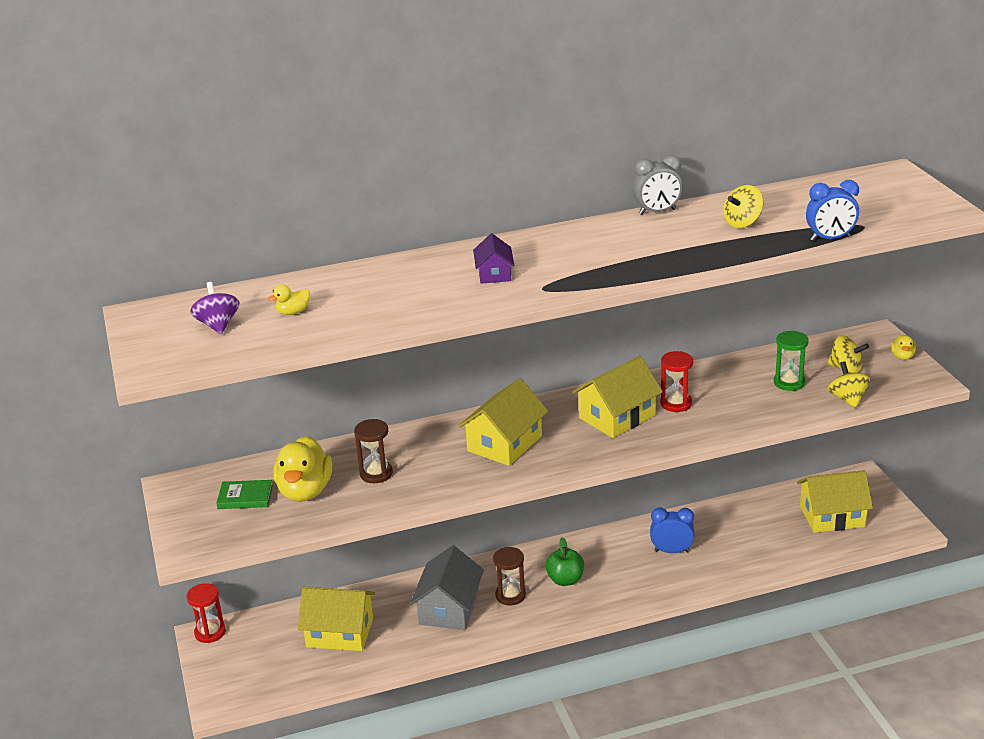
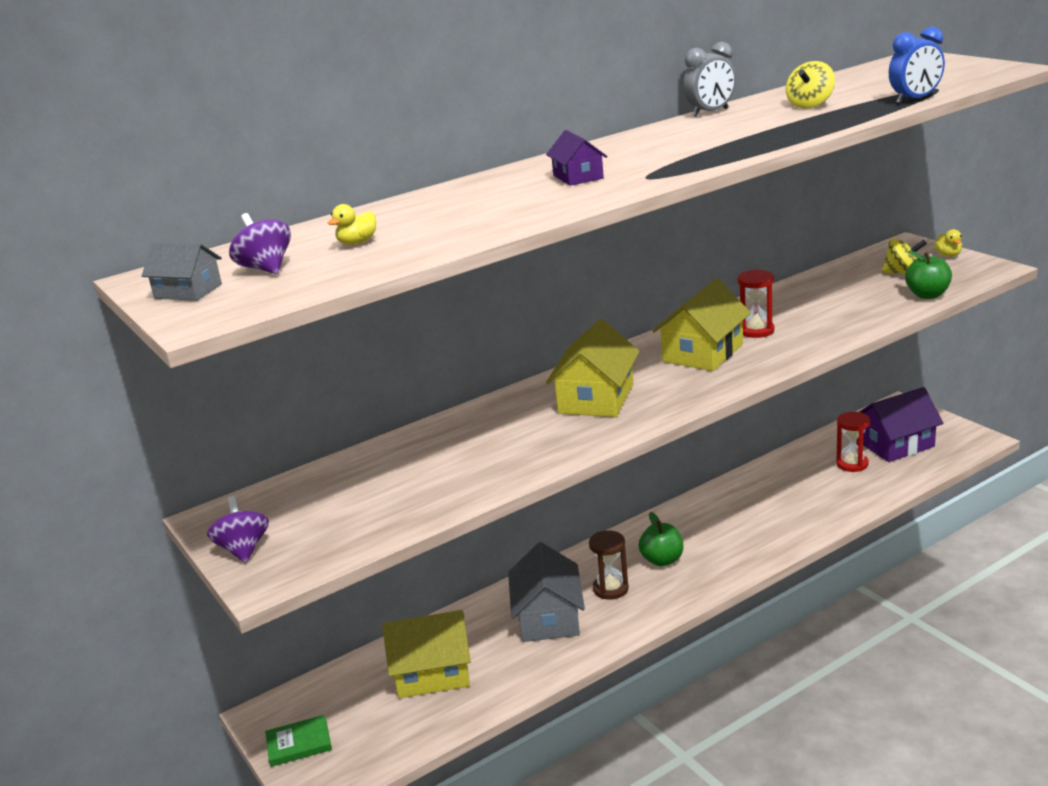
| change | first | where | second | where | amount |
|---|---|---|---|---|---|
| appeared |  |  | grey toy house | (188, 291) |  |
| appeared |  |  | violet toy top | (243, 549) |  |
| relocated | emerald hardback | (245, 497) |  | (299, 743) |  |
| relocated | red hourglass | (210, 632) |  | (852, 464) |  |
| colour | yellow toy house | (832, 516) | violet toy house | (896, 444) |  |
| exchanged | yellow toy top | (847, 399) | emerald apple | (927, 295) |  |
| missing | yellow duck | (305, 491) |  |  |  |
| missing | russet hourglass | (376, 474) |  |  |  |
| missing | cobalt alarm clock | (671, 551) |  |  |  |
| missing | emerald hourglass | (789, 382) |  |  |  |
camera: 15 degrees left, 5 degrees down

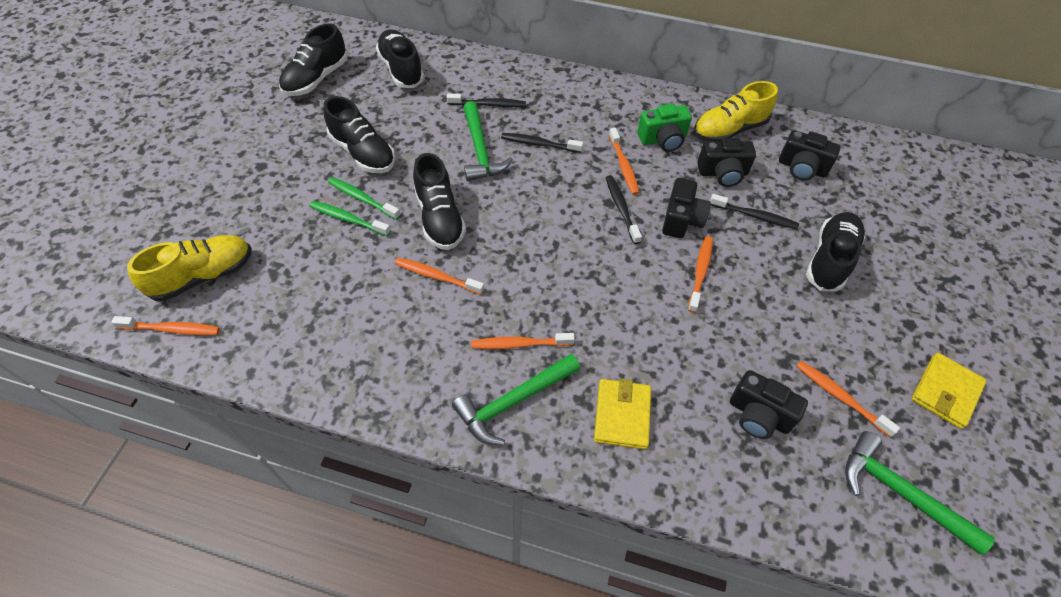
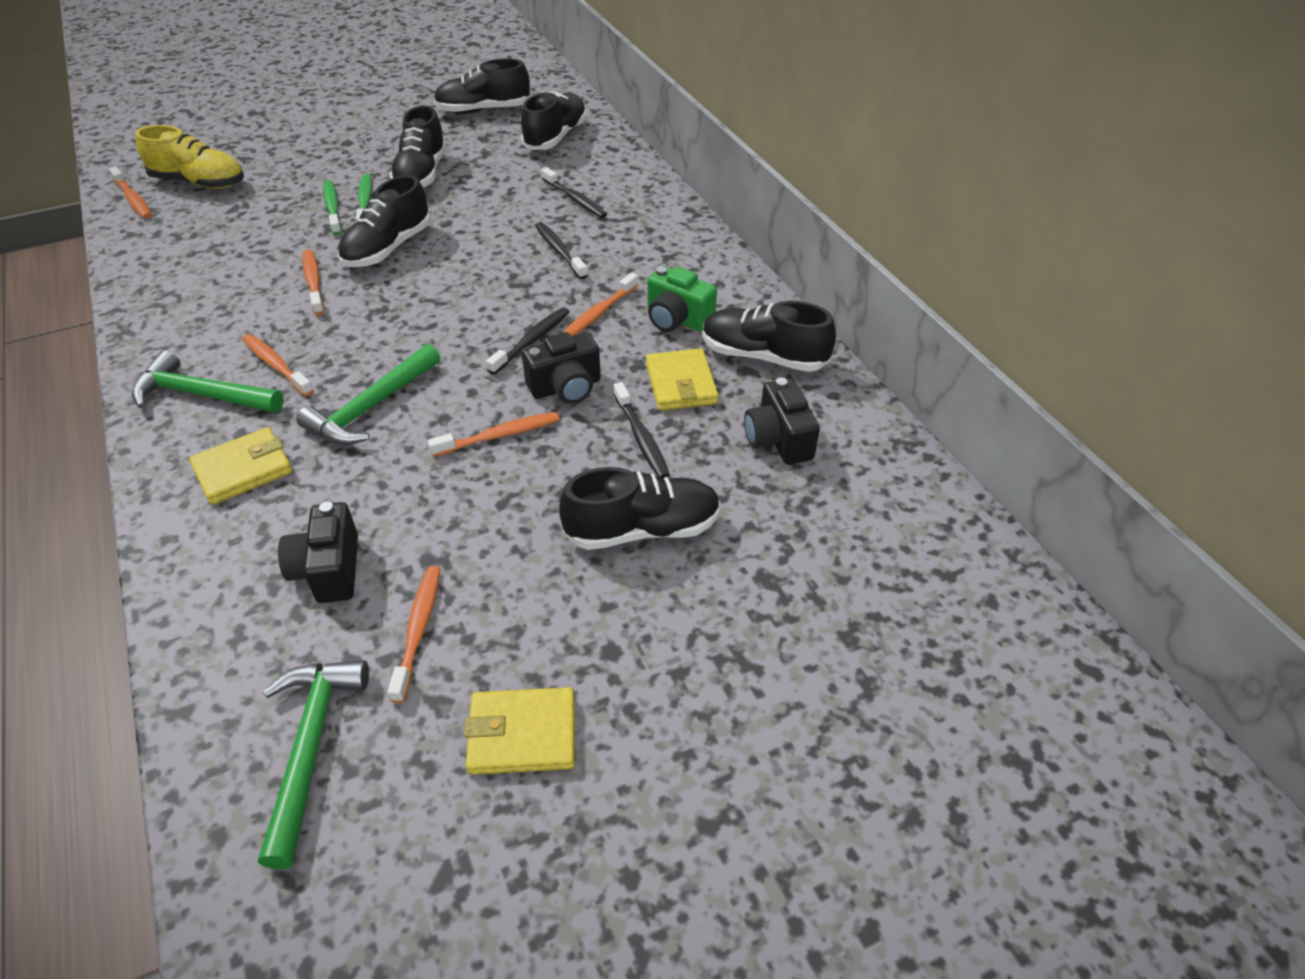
| change | first | where | second | where | amount |
|---|---|---|---|---|---|
| relocated | emerald claw hammer | (480, 150) |  | (372, 407) |  |
| exchanged | ebony camera | (722, 173) | yellow wallet | (681, 383) |  |
| colour | yellow lace-up shoe | (729, 130) | ebony lace-up shoe | (763, 356) |  |
camera: 50 degrees right, 10 degrees down

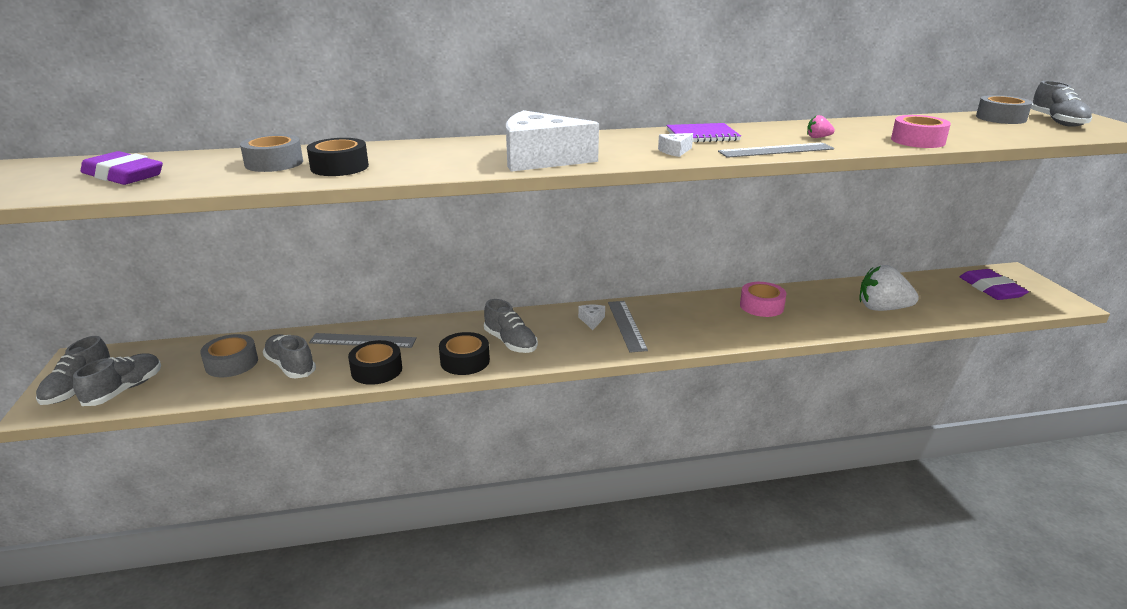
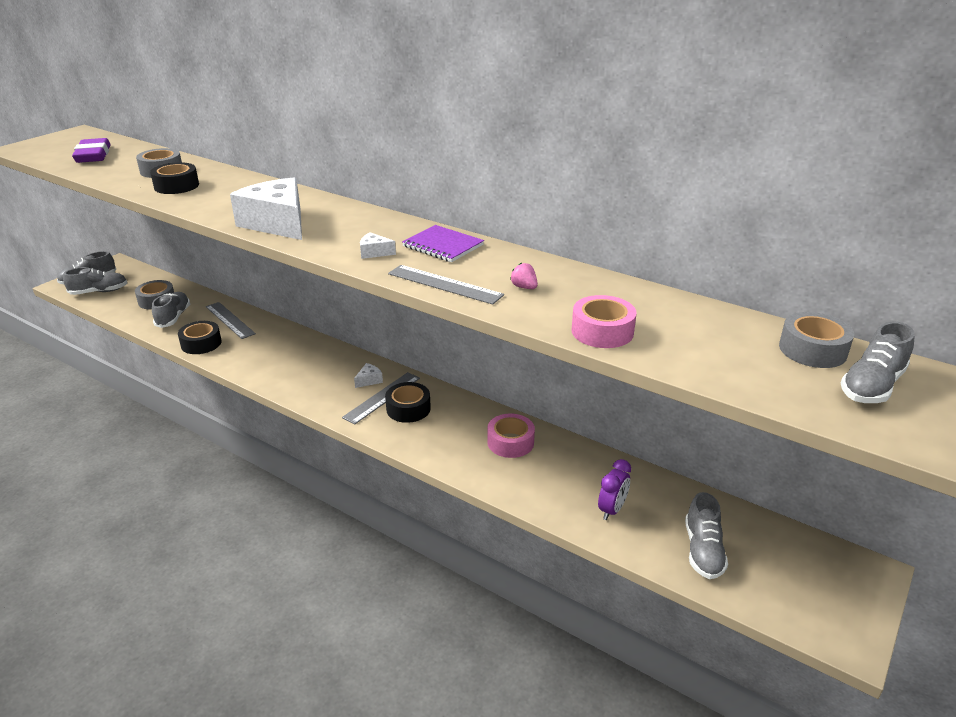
| change | first | where | second | where | amount |
|---|---|---|---|---|---|
| relocated | ebony tape | (465, 361) |  | (408, 409) |  |
| exchanged | white berry | (882, 308) | violet alarm clock | (611, 510) |  |
| relocated | grey lace-up shoe | (510, 342) |  | (703, 550) |  |
| missing | violet pencil eraser | (991, 289) |  |  |  |
camera: 45 degrees right, 5 degrees up

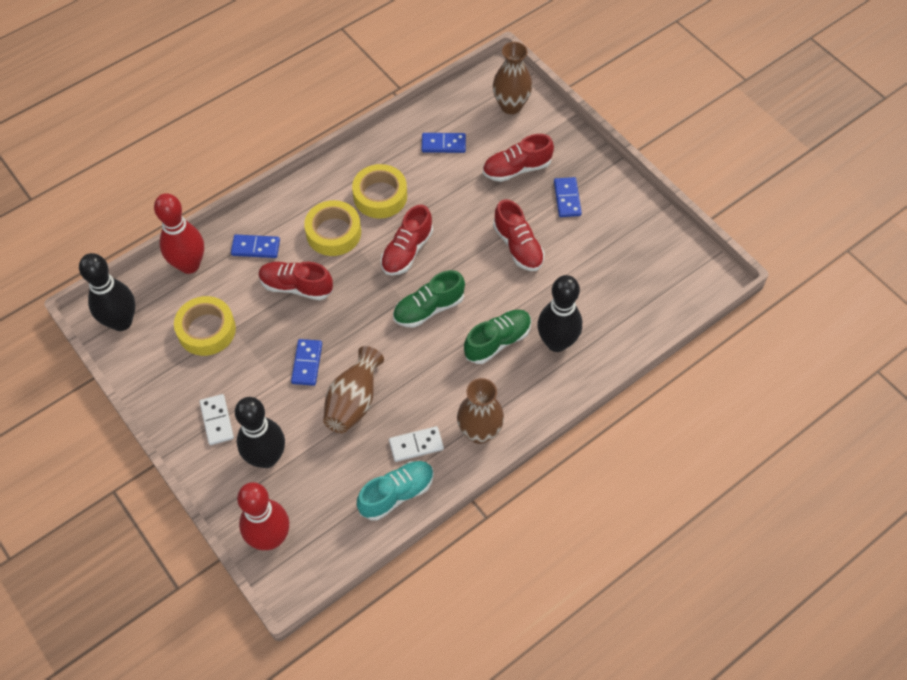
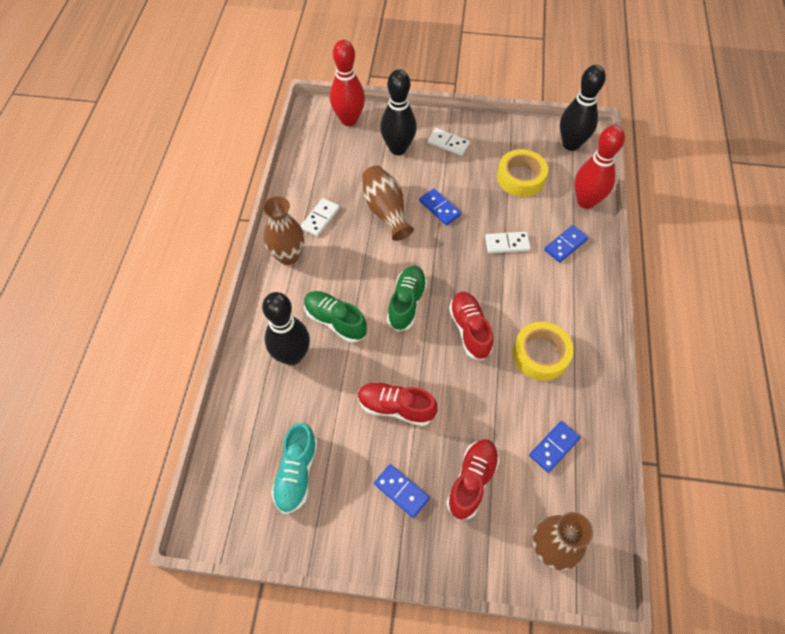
| change | first | where | second | where | amount |
|---|---|---|---|---|---|
| relocated | turquoise lace-up shoe | (397, 494) |  | (296, 473) |  |
| spun | emerald lace-up shoe | (497, 341) |  | (335, 321) | 120 degrees clockwise |
| exchanged | red lace-up shoe | (296, 286) | white domino | (507, 244) |  |
| missing | yellow tape | (333, 233) |  |  |  |
camera: 135 degrees right, 0 degrees up

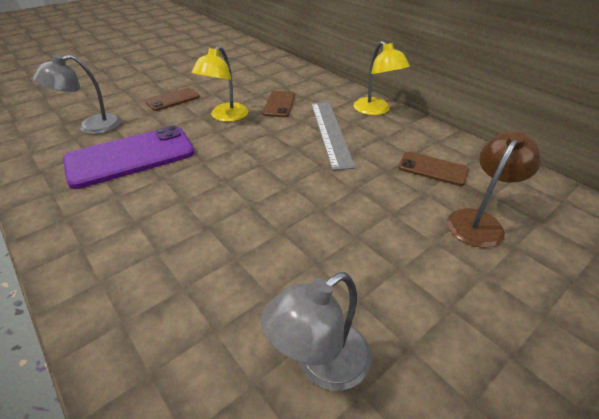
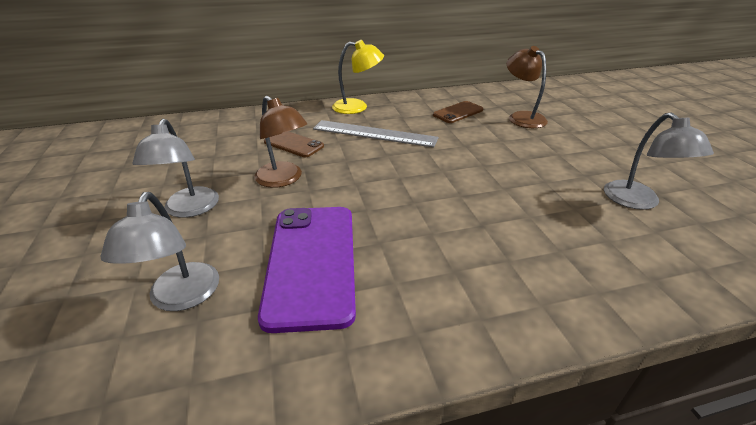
| change | first | where | second | where | amount |
|---|---|---|---|---|---|
| exchanged | russet smartphone | (173, 99) | grey lamp | (189, 209) |  |
| colour | yellow lamp | (225, 116) | russet lamp | (283, 179) |  |
camera: 65 degrees left, 5 degrees down

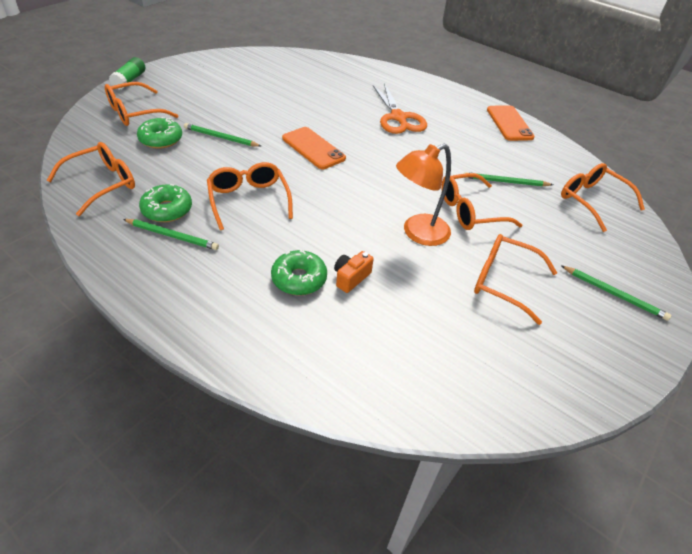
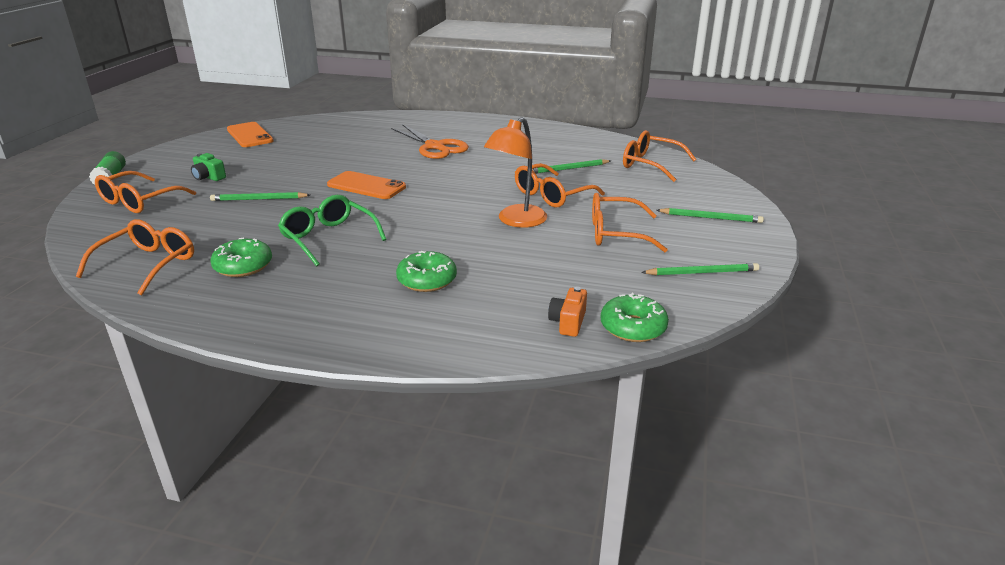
| change | first | where | second | where | amount |
|---|---|---|---|---|---|
| appeared |  |  | emerald camera | (208, 177) |  |
| relocated | orange-coloured smartphone | (509, 123) |  | (250, 135) |  |
| colour | orange-coloured spectacles | (248, 200) | emerald spectacles | (328, 238) |  |
| relocated | orange-coloured camera | (351, 278) |  | (568, 322) |  |
| relocated | emerald doughnut | (161, 139) |  | (633, 327) |  |
| relocated | emerald wooden pencil | (172, 236) |  | (701, 272) |  |
camera: 20 degrees left, 15 degrees down

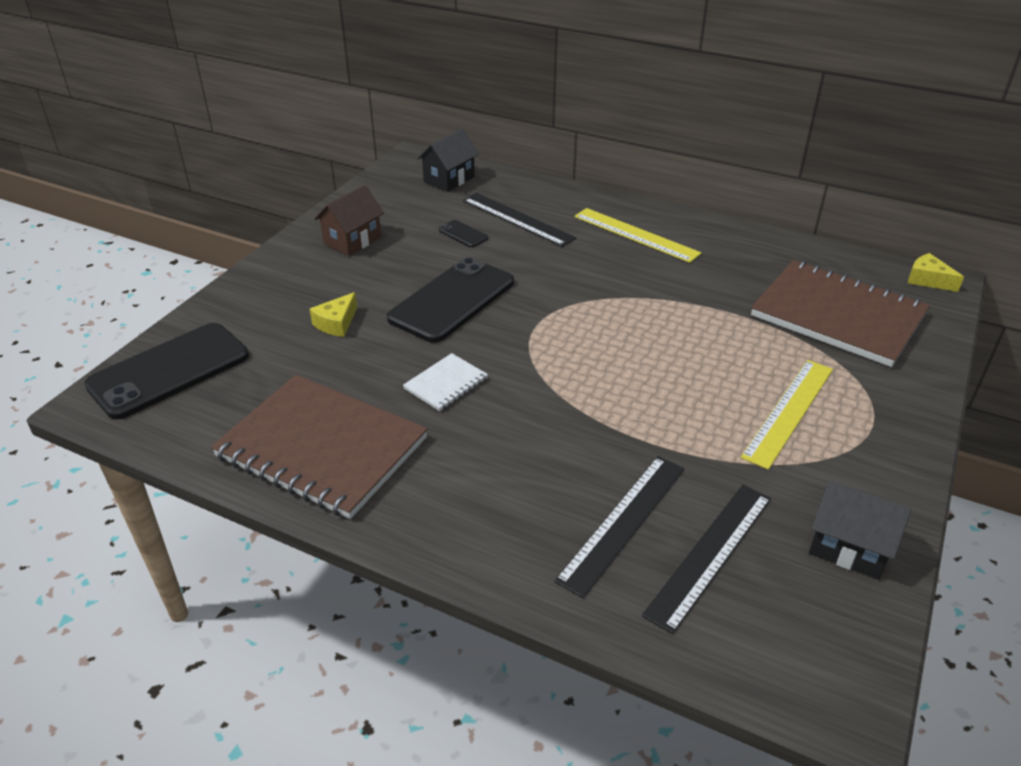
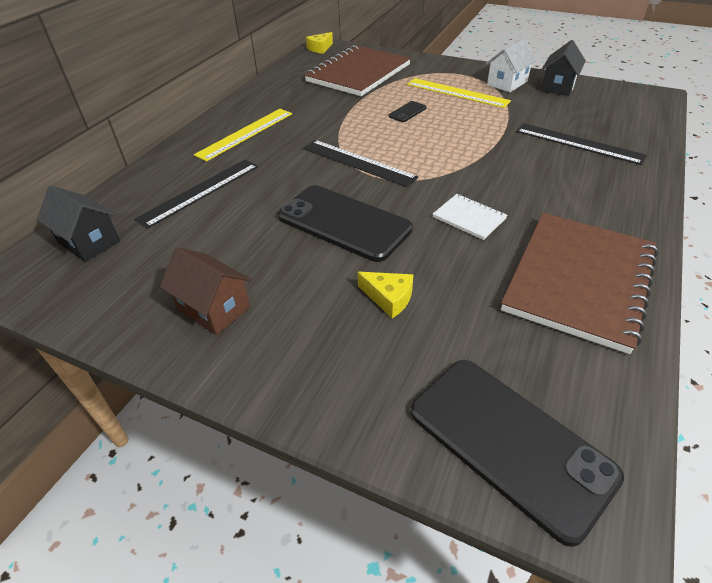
| change | first | where | second | where | amount |
|---|---|---|---|---|---|
| relocated | ebony straightedge | (710, 554) |  | (358, 162) |  |
| relocated | ebony smartphone | (463, 234) |  | (407, 112) |  |
| appeared |  |  | white toy house | (507, 83) |  |
camera: 90 degrees left, 5 degrees up

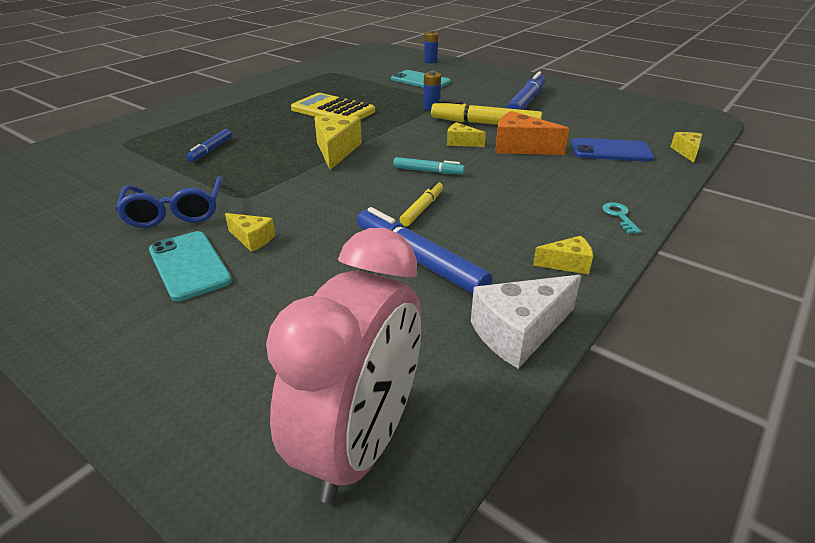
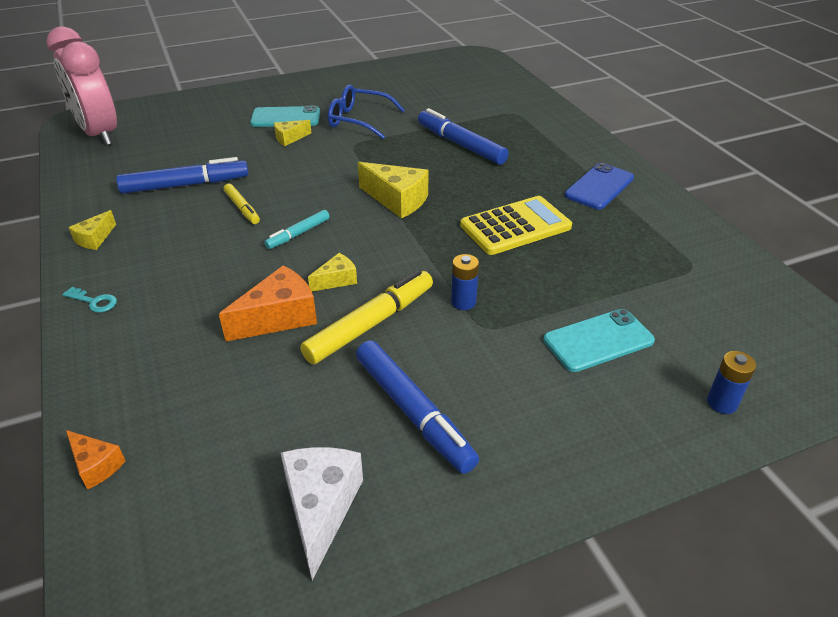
| change | first | where | second | where | amount |
|---|---|---|---|---|---|
| colour | yellow piece of cheese | (686, 152) | orange-coloured piece of cheese | (96, 465) |  |
| relocated | white piece of cheese | (519, 332) |  | (321, 508) |  |
| size | cobalt marker pen | (211, 150) |  | (460, 144) | x1.82 |
| relocated | cobalt smartphone | (611, 151) |  | (599, 187) |  |
camera: 120 degrees right, 5 degrees up

